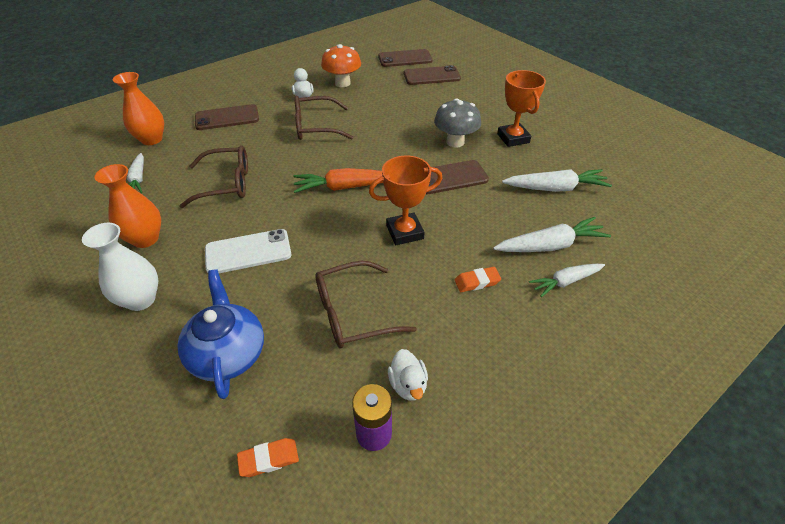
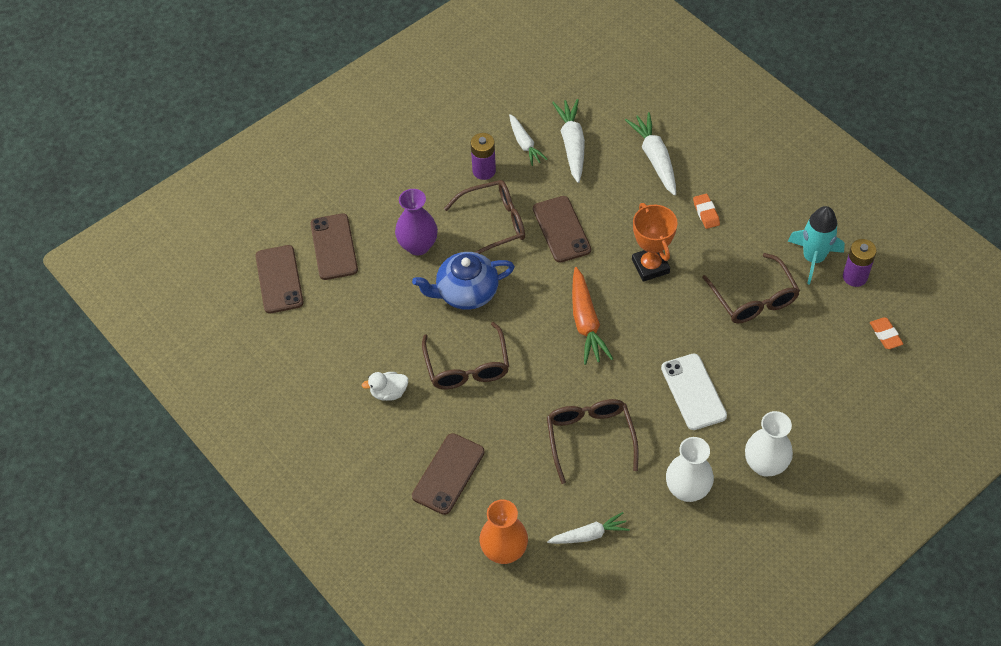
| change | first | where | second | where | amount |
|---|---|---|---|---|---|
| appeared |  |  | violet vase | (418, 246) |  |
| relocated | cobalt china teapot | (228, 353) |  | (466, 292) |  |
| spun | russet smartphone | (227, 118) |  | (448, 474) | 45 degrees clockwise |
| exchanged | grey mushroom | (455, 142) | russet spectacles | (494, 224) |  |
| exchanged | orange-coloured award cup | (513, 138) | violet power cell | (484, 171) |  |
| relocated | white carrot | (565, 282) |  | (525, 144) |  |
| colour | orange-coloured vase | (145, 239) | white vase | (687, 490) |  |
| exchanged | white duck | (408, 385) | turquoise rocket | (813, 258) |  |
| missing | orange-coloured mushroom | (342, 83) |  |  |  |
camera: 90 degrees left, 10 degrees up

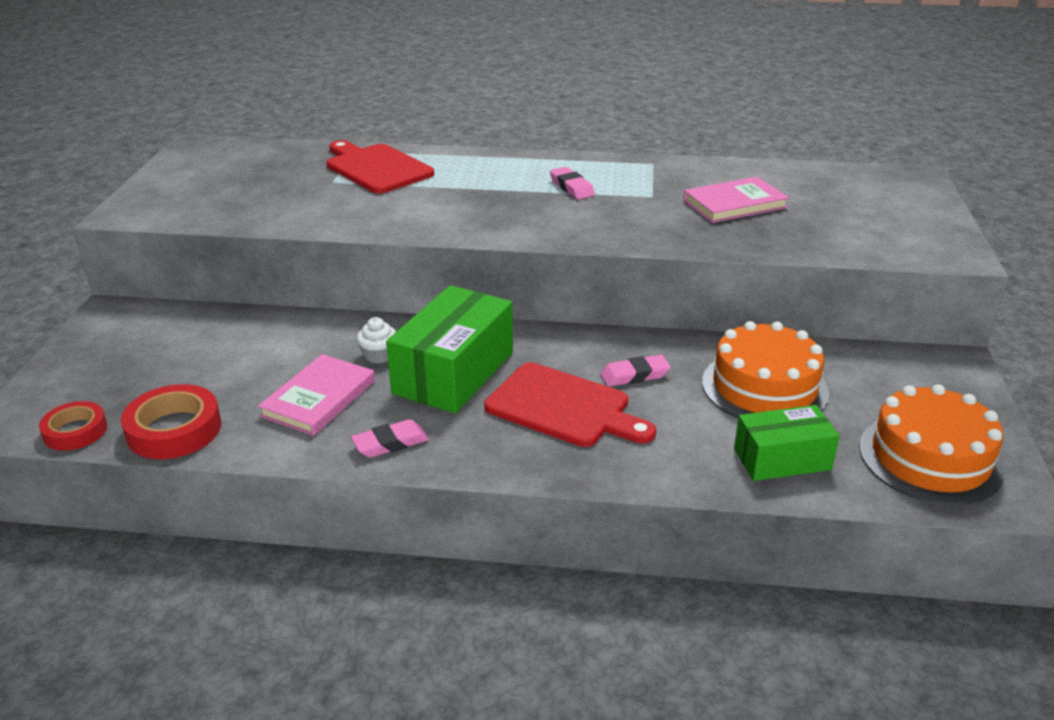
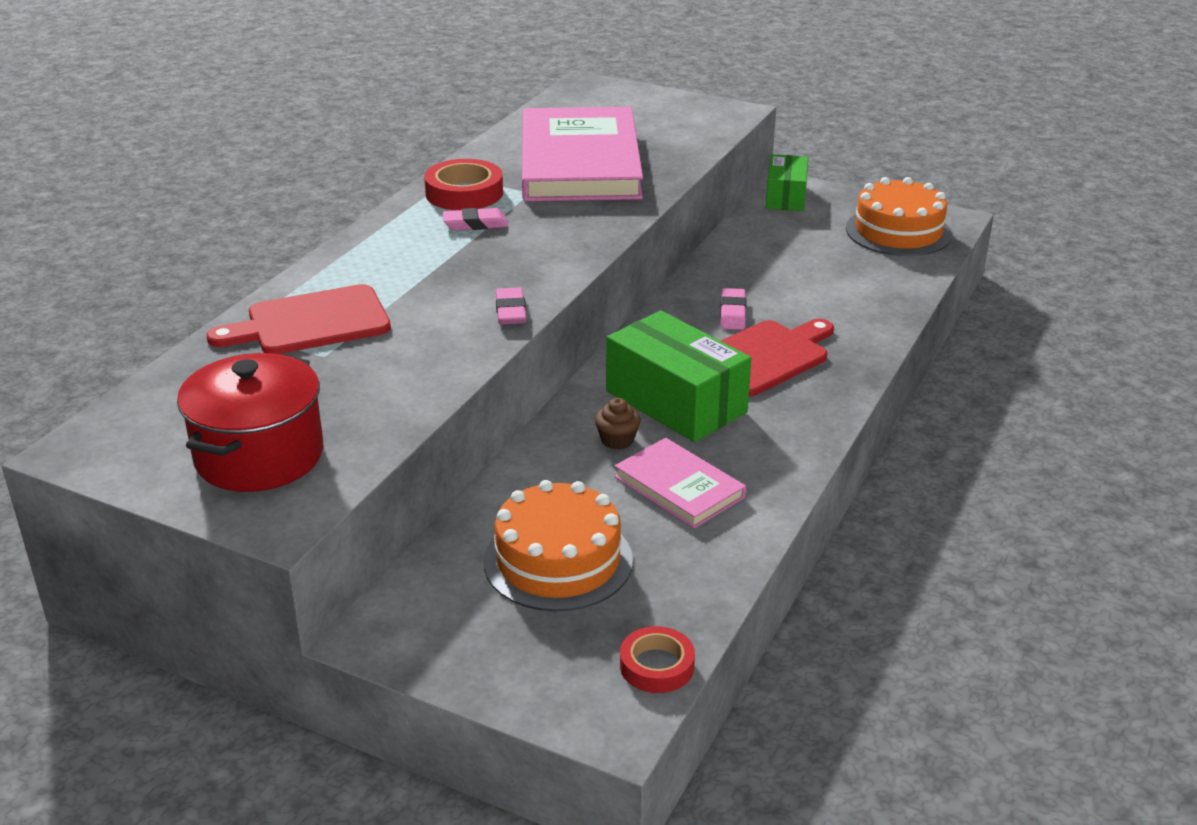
| change | first | where | second | where | amount |
|---|---|---|---|---|---|
| appeared |  |  | red cooking pot | (259, 456) |  |
| relocated | red tape | (174, 430) |  | (464, 193) |  |
| relocated | orange-coloured layer cake | (764, 387) |  | (558, 561) |  |
| relocated | rosy pencil eraser | (390, 443) |  | (511, 311) |  |
| size | rosy hardback | (734, 204) |  | (579, 162) | x2.01 |
| colour | white cupcake | (379, 355) | russet cupcake | (617, 440) |  |
| relocated | emerald package | (782, 459) |  | (786, 197) |  |
camera: 70 degrees left, 0 degrees up

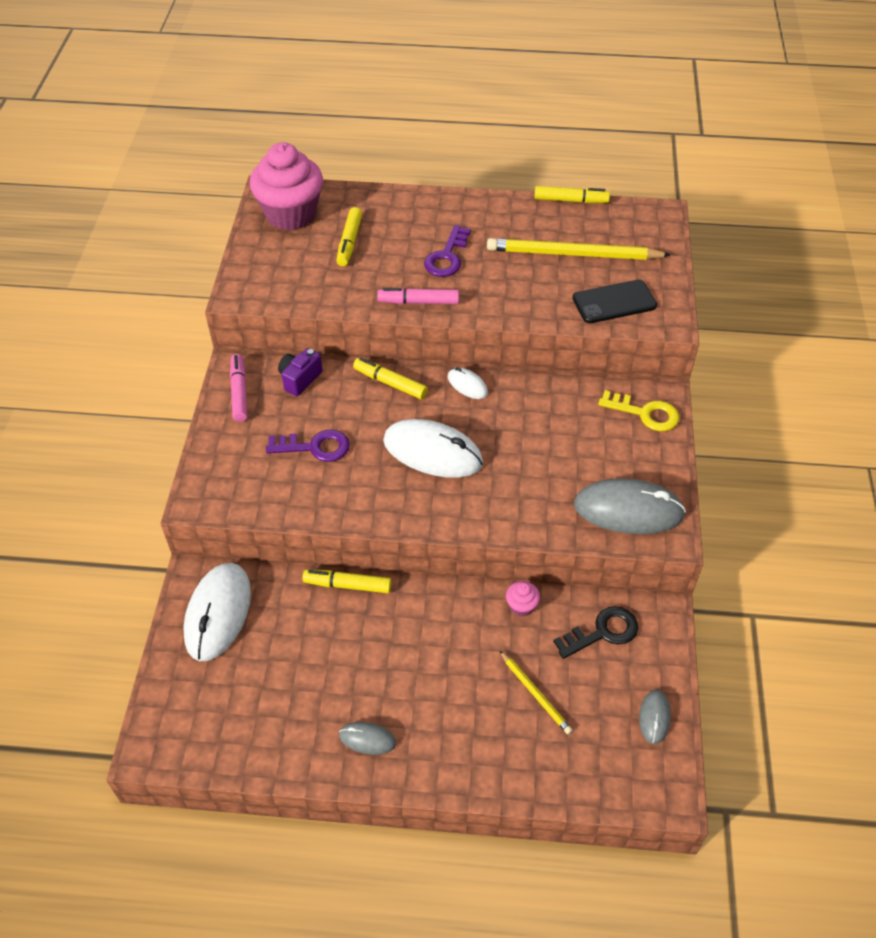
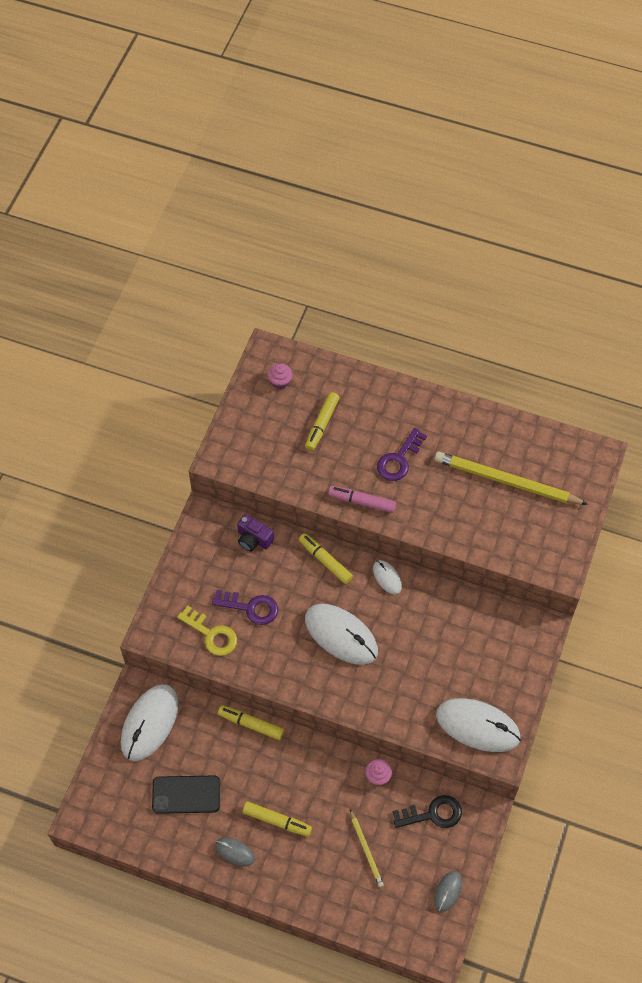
| change | first | where | second | where | amount |
|---|---|---|---|---|---|
| relocated | ebony smartphone | (614, 302) |  | (186, 794) |  |
| relocated | yellow door key | (645, 413) |  | (212, 634) |  |
| spun | violet camera | (300, 379) |  | (253, 539) | 105 degrees counterclockwise |
| relocated | yellow marker pen | (570, 200) |  | (277, 821) |  |
| size | rosy cupcake | (291, 214) |  | (280, 382) | x0.40 |
| colour | grey mouse | (628, 510) | white mouse | (477, 726) |  |
| missing | rosy marker pen | (239, 392) |  |  |  |
camera: 15 degrees right, 10 degrees up

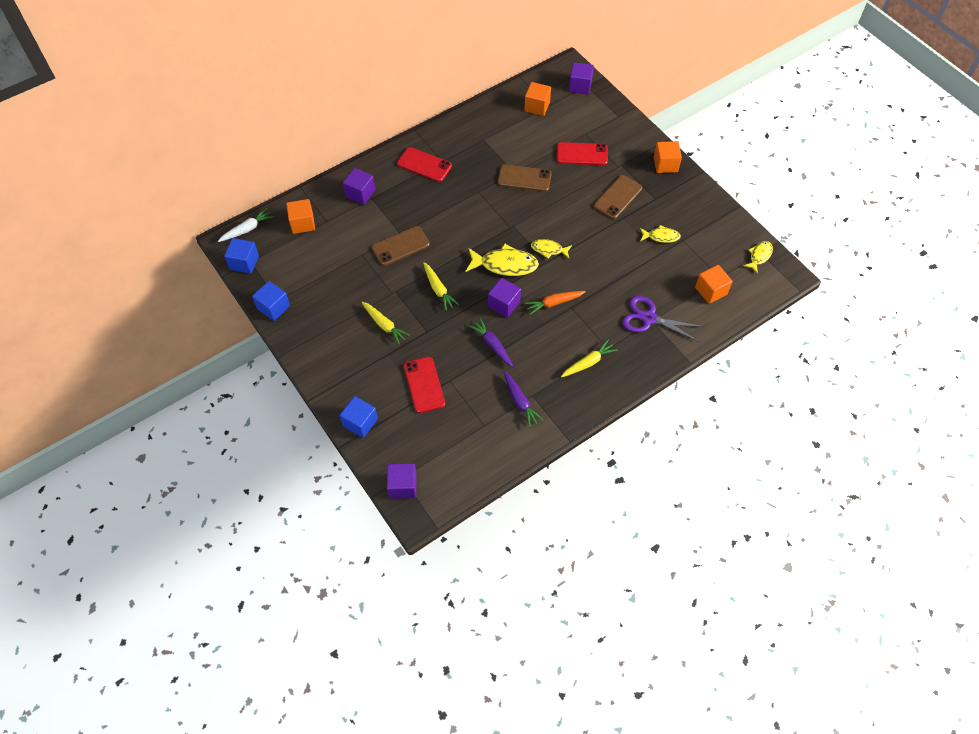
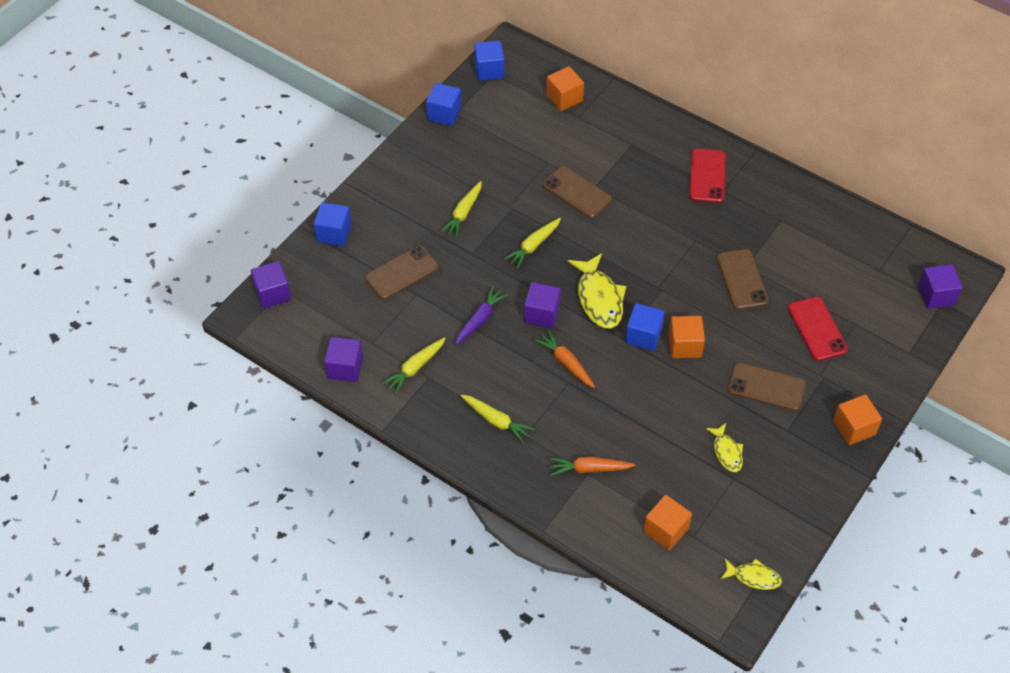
| change | first | where | second | where | amount |
|---|---|---|---|---|---|
| relocated | violet solid cube | (360, 193) |  | (345, 368) |  |
| colour | red smartphone | (424, 385) | russet smartphone | (402, 273) |  |
| colour | violet carrot | (520, 402) | yellow carrot | (415, 368) |  |
| exchanged | violet shears | (649, 318) | orange-coloured carrot | (589, 469) |  |
| exchanged | yellow fish figure | (548, 249) | cobalt solid cube | (643, 335) |  |
| relocated | orange-coloured solid cube | (537, 106) |  | (684, 345) |  |
| missing | white carrot | (247, 229) |  |  |  |
camera: 70 degrees right, 5 degrees down

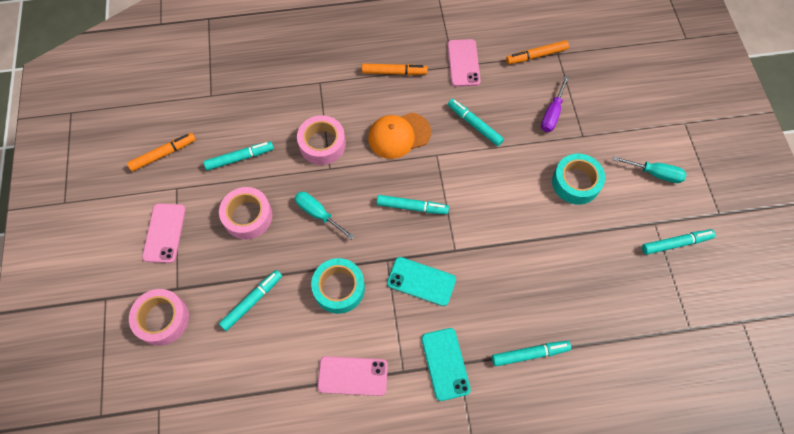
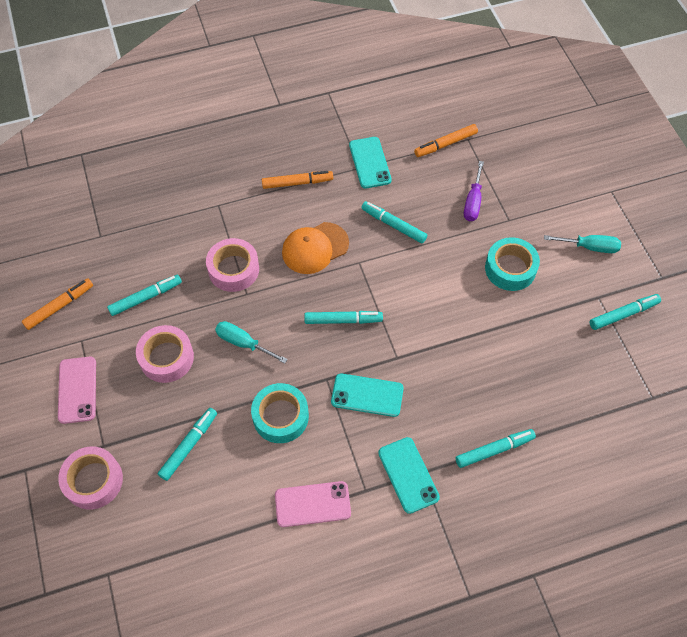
| change | first | where | second | where | amount |
|---|---|---|---|---|---|
| colour | rosy smartphone | (463, 63) | turquoise smartphone | (369, 163) |  |
camera: 10 degrees left, 5 degrees down

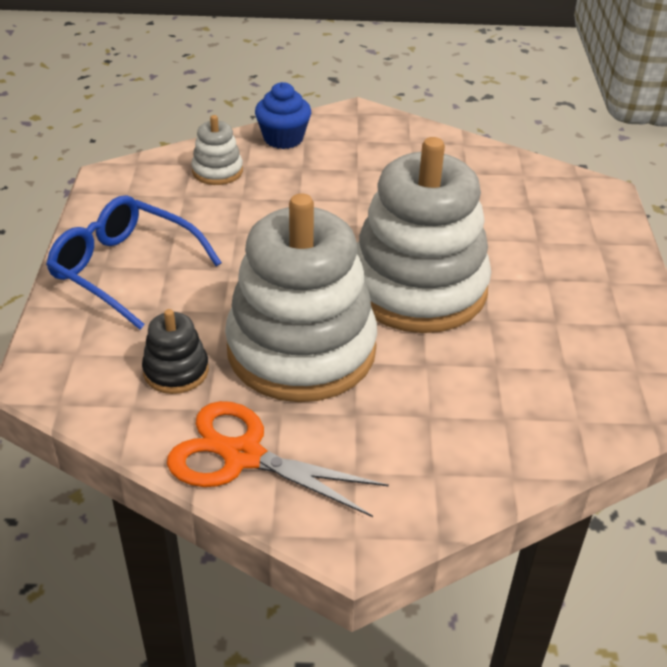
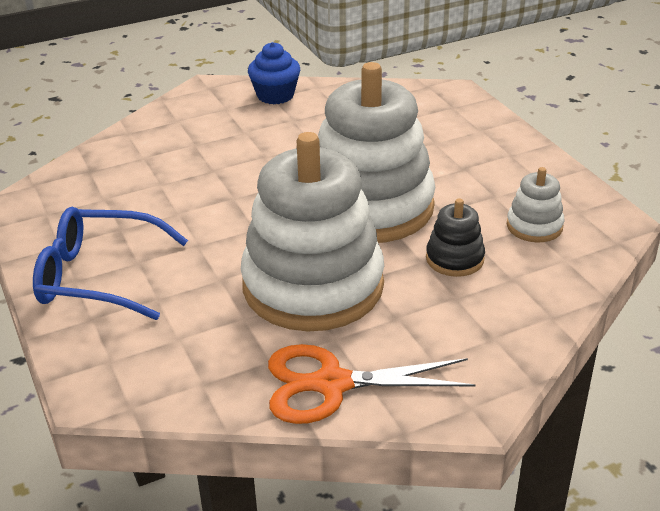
| change | first | where | second | where | amount |
|---|---|---|---|---|---|
| relocated | cobalt cupcake | (283, 138) |  | (275, 95) |  |
| relocated | ebony ring stacker | (176, 371) |  | (454, 259) |  |
| relocated | white ring stacker | (217, 171) |  | (534, 226) |  |
camera: 25 degrees left, 5 degrees down

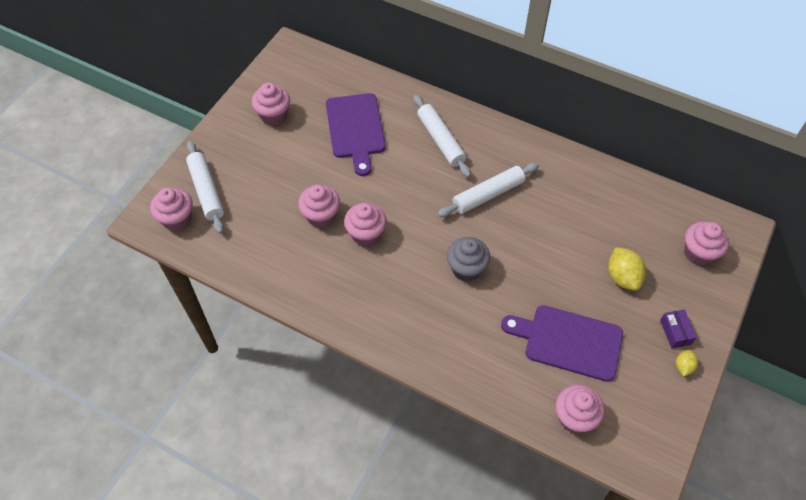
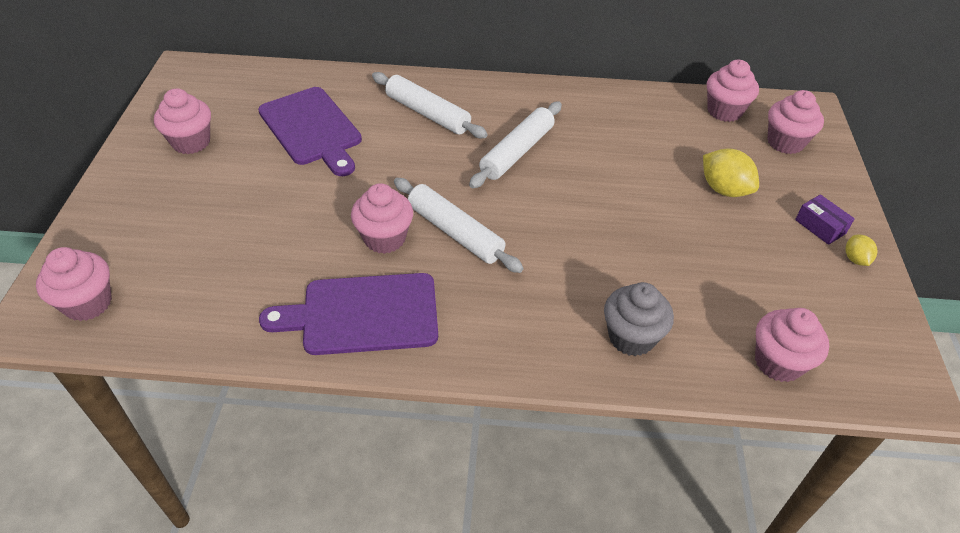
| change | first | where | second | where | amount |
|---|---|---|---|---|---|
| relocated | violet bread board | (568, 341) |  | (363, 314) |  |
| relocated | white pastry roller | (206, 191) |  | (455, 232) |  |
| relocated | grey cupcake | (466, 268) |  | (631, 337) |  |
| relocated | rosy cupcake | (321, 216) |  | (724, 111) |  |
camera: 25 degrees left, 10 degrees down

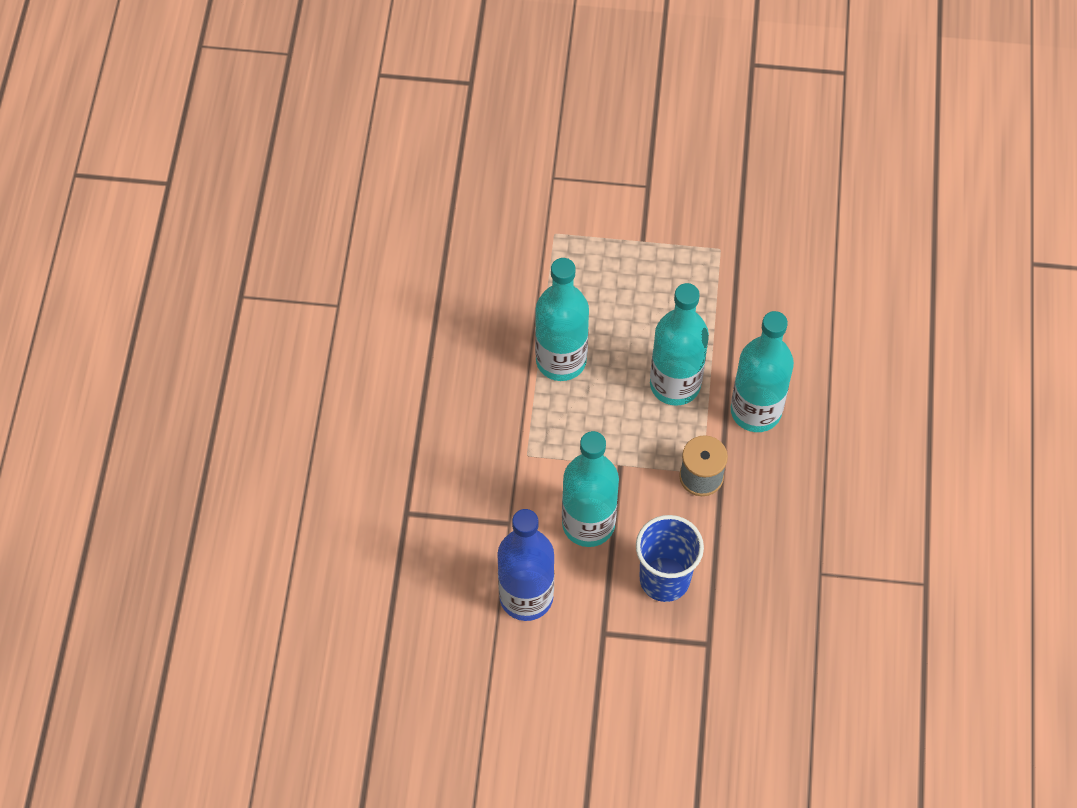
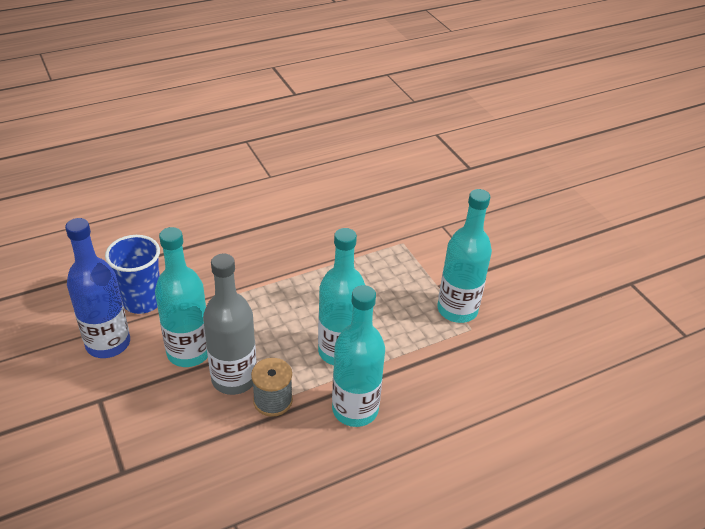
| change | first | where | second | where | amount |
|---|---|---|---|---|---|
| relocated | cobalt cup | (664, 579) |  | (142, 301) |  |
| appeared |  |  | grey flask | (234, 378) |  |
| relocated | turquoise flask | (561, 360) |  | (457, 310) |  |
camera: 55 degrees right, 20 degrees down

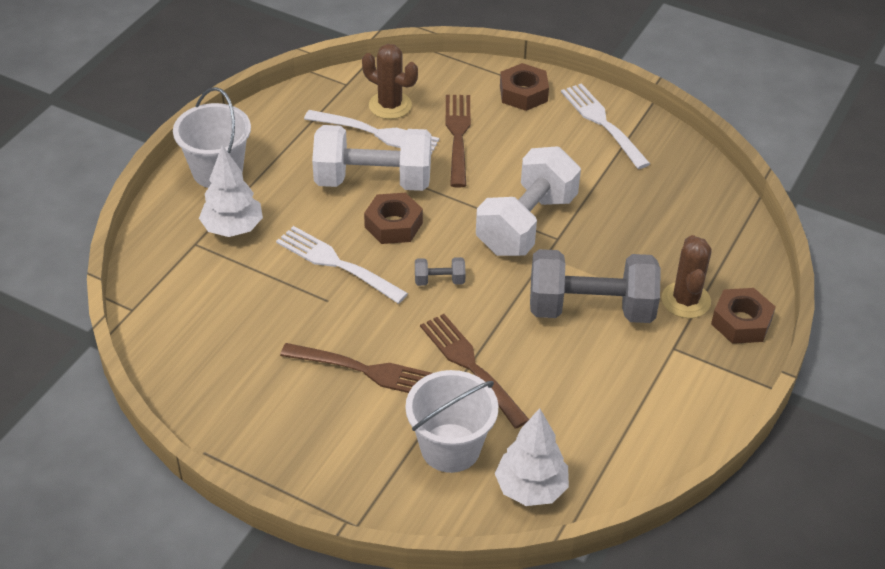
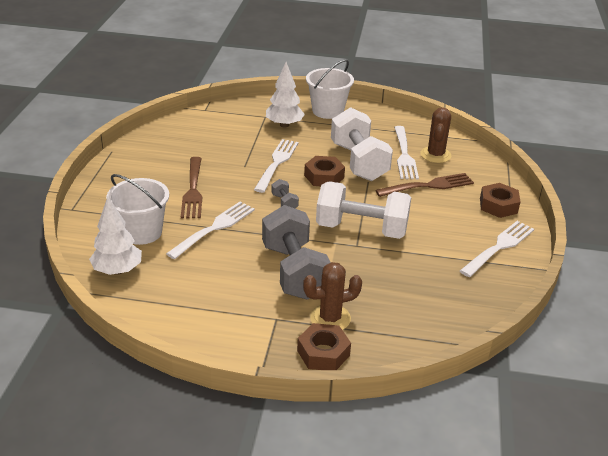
| change | first | where | second | where | amount |
|---|---|---|---|---|---|
| colour | russet dinner fork | (472, 367) | white dinner fork | (214, 229) |  |
camera: 70 degrees right, 10 degrees down

